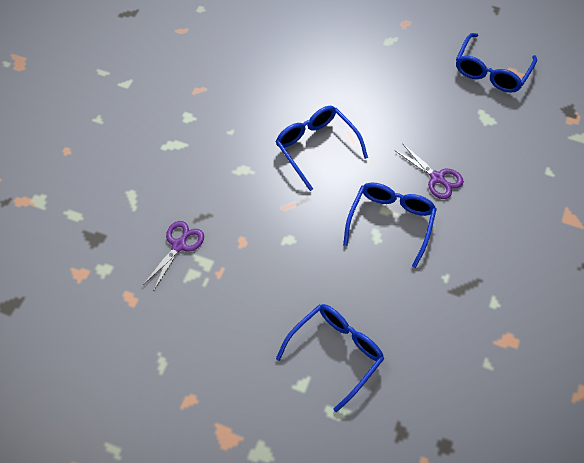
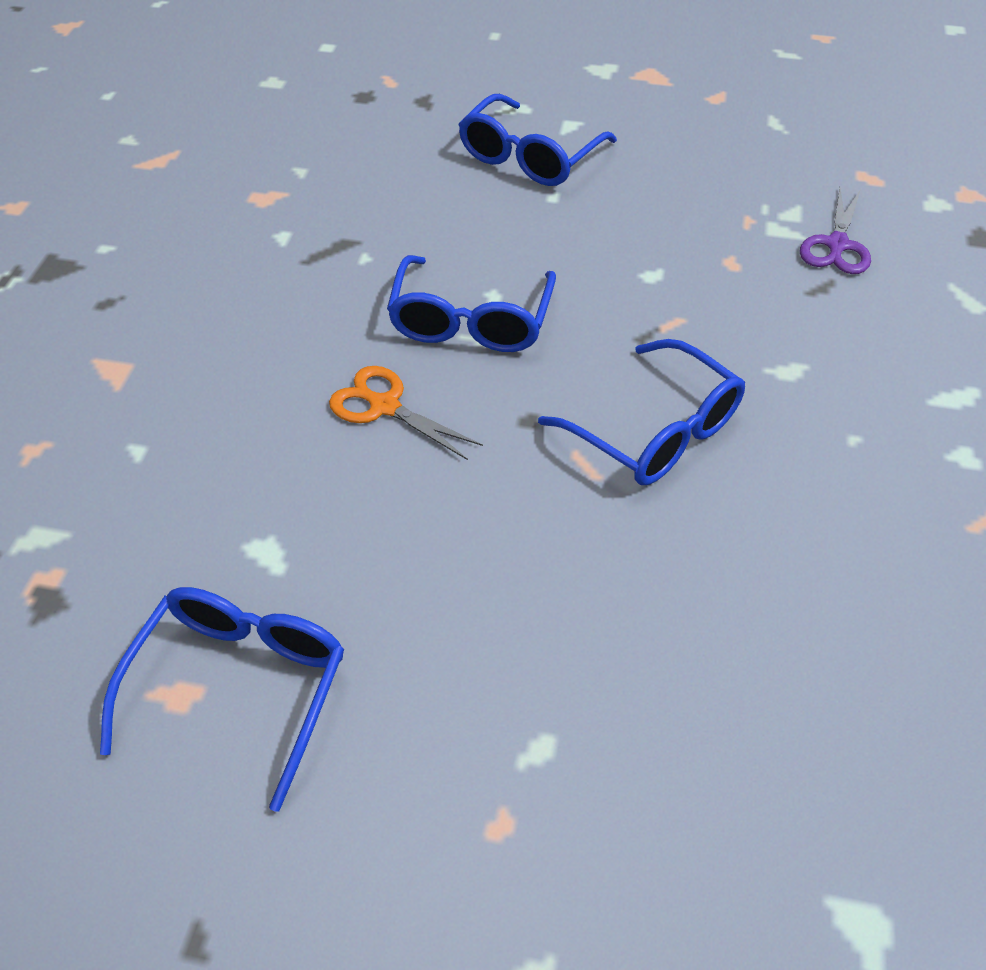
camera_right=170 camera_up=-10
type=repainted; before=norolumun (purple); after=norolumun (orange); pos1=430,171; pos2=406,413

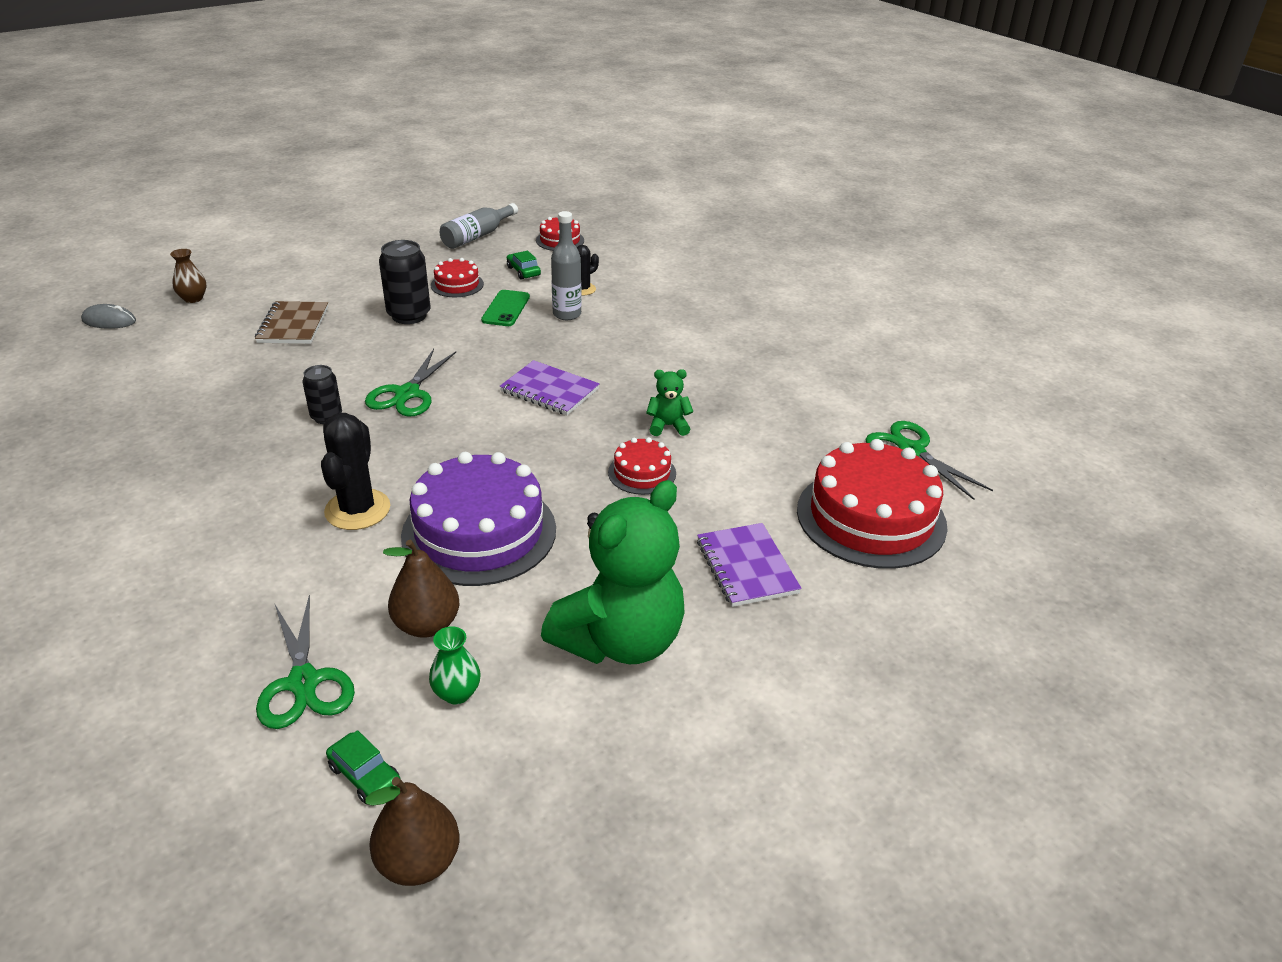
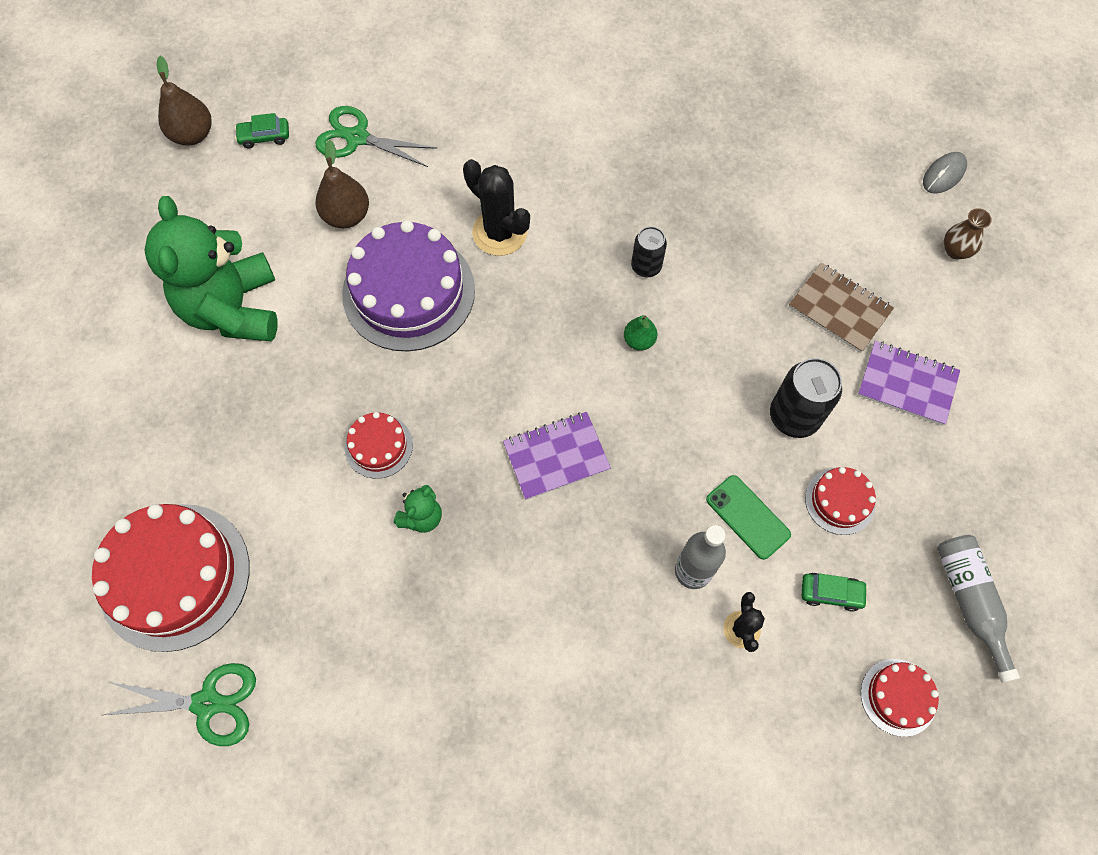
camera_right=130 camera_up=30
type=swapped; before=norolumun (green); after=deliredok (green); pos1=410,383; pos2=640,333
type=shifted; before=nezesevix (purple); pos1=749,565; pos2=909,383
type=gone; before=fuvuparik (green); pos1=455,665

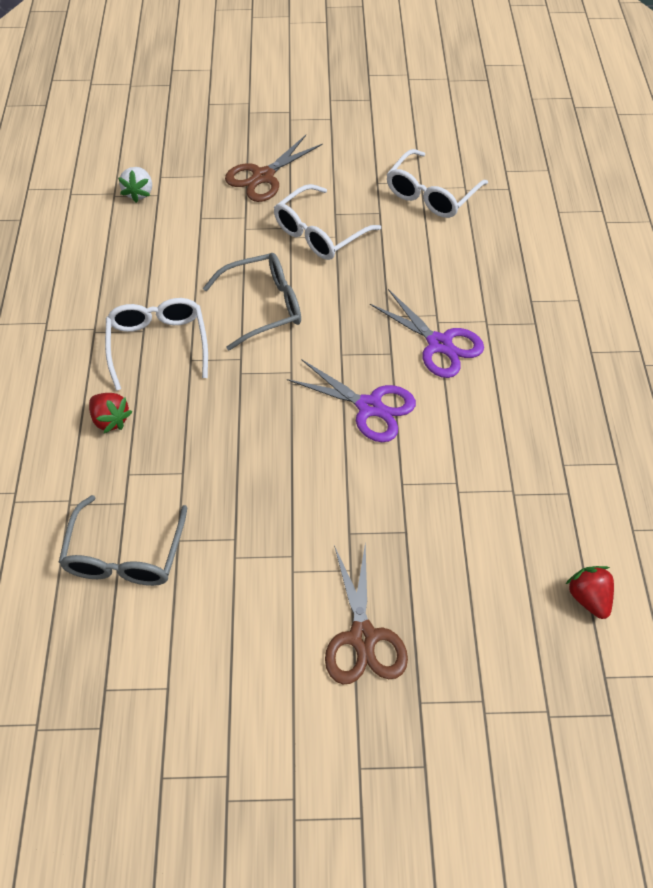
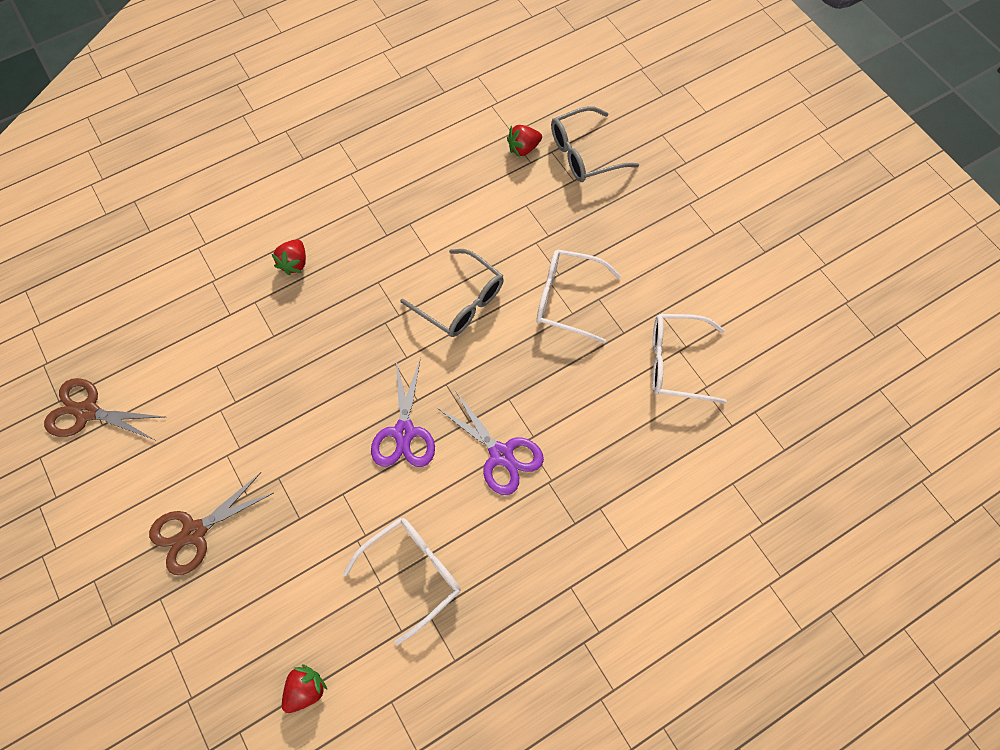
camera_right=60 camera_up=10
type=shifted; before=norolumun (brown); pos1=274,168; pos2=104,409
type=repainted; before=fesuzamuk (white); after=fesuzamuk (red); pos1=135,185; pos2=524,141
type=rotated; before=norolumun (purple); pos1=427,333; pos2=490,443; turn=-60
type=shifted; before=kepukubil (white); pos1=156,344; pos2=402,581
type=shifted; before=kepukubil (grey); pos1=123,540; pos2=595,144

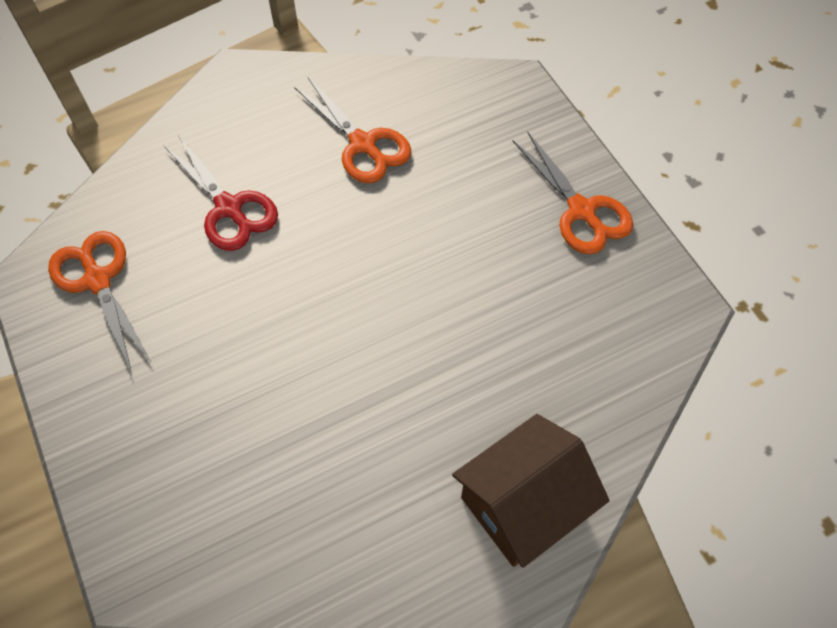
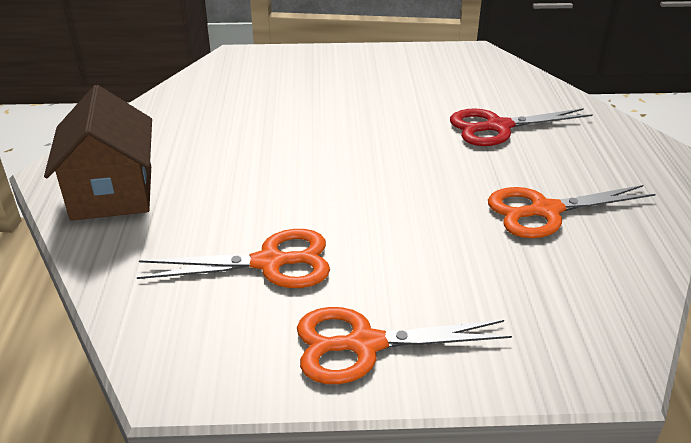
camera_right=115 camera_up=-25
type=shifted; before=norolumun (orange); pos1=100,301; pos2=233,258

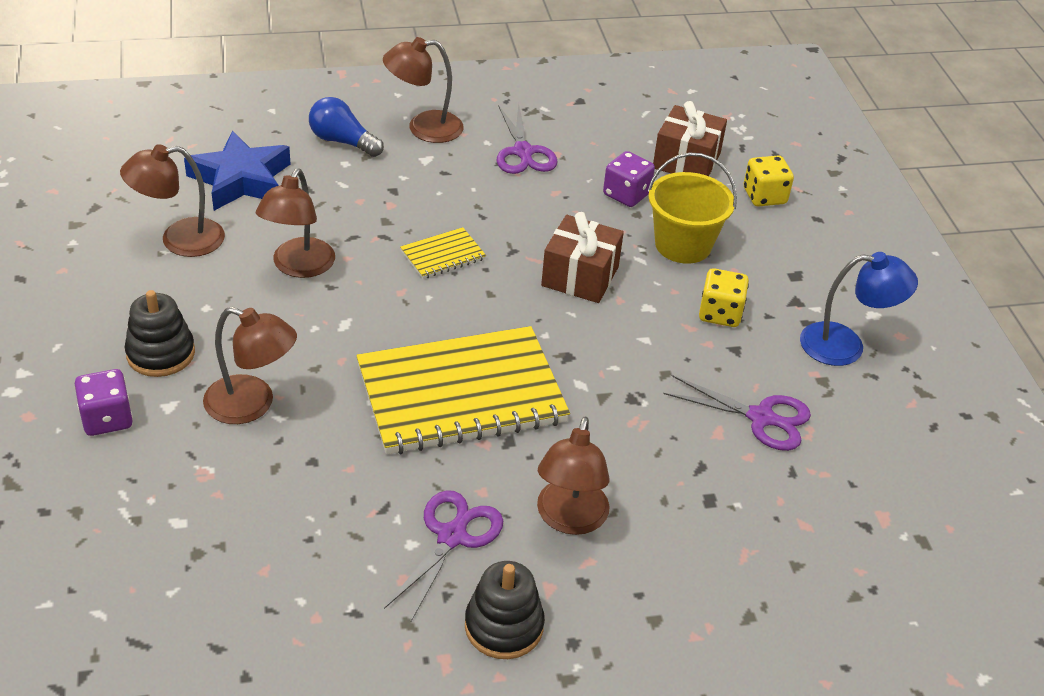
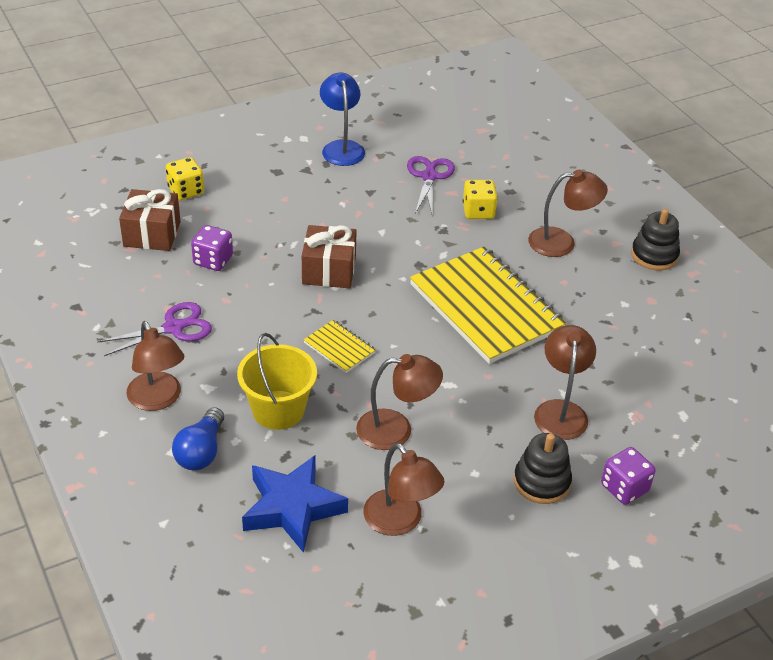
camera_right=-105 camera_up=0
type=shifted; before=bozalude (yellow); pos1=692,208; pos2=277,381
type=shifted; before=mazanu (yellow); pos1=724,297; pos2=480,199
type=gone; before=norolumun (purple); pos1=443,555

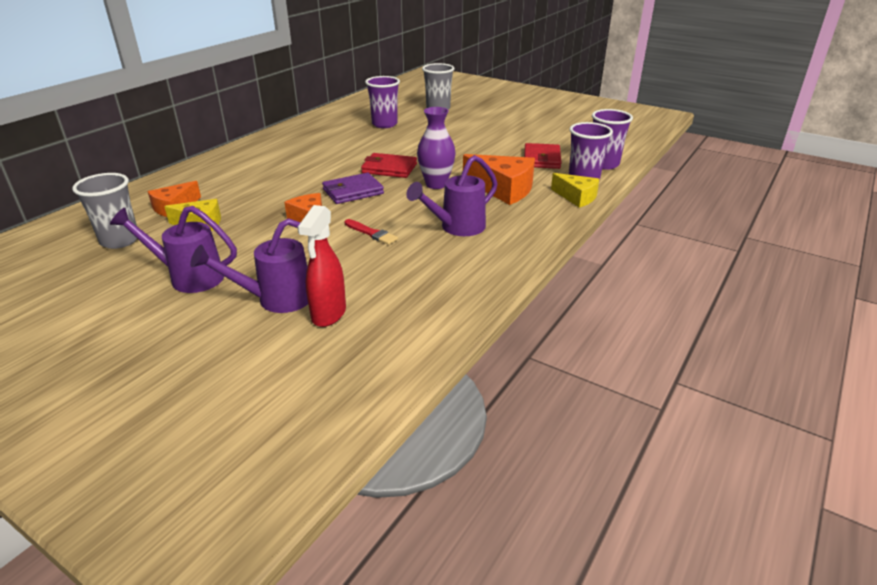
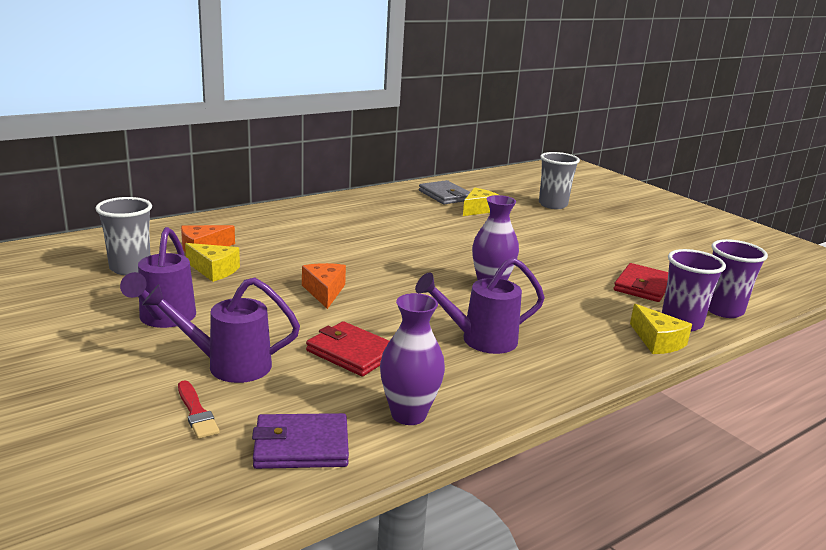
camera_right=20 camera_up=-10
type=swapped; before=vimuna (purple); after=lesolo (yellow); pos1=382,102; pos2=481,201
type=shifted; before=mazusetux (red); pos1=389,165; pos2=347,348
type=gone; before=lesolo (orange); pos1=499,179
type=shifted; before=mazusetux (purple); pos1=353,188; pos2=300,441
type=gone; before=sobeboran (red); pos1=321,266
type=rotated; before=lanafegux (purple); pos1=173,249; pos2=158,277; turn=-120
type=shifted; before=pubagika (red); pos1=371,232; pos2=199,409
type=new; after=mazusetux (grey); pos2=444,192
type=new; after=fuvuparik (purple); pos2=412,359

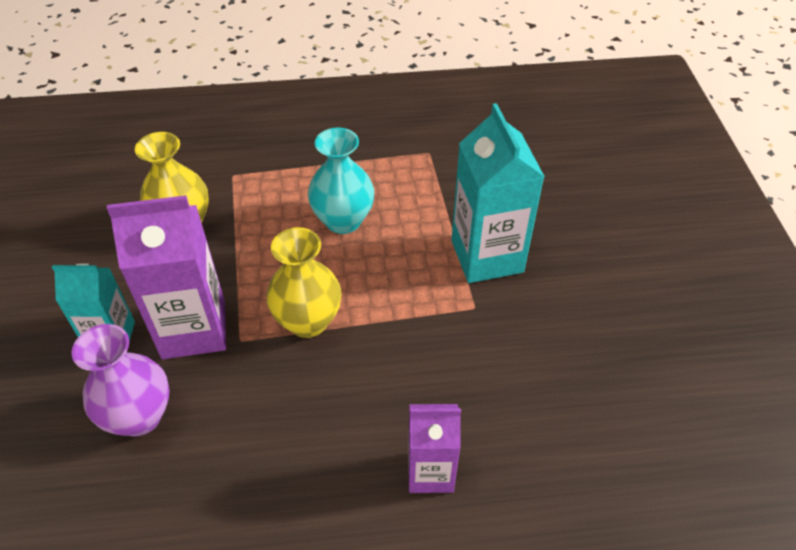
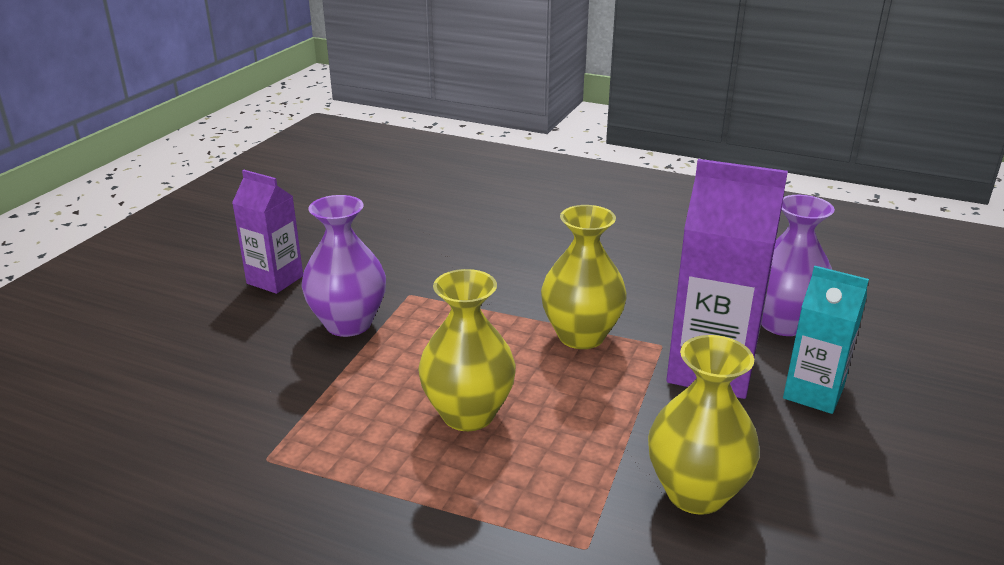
camera_right=-150 camera_up=-20
type=swapped; before=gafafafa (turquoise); after=fuvuparik (purple); pos1=498,193; pos2=343,266
type=repainted; before=fuvuparik (turquoise); after=fuvuparik (yellow); pos1=341,181; pos2=467,350
type=shifted; before=gafafafa (purple); pos1=434,448; pos2=267,232

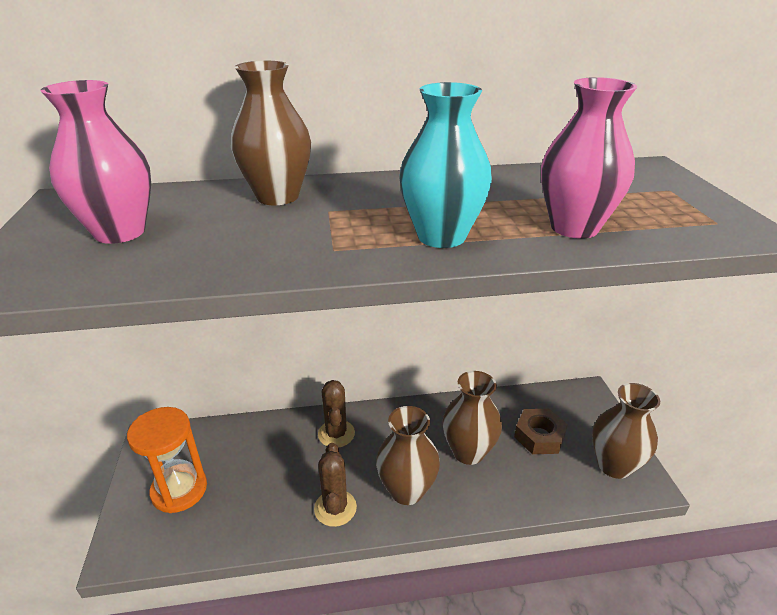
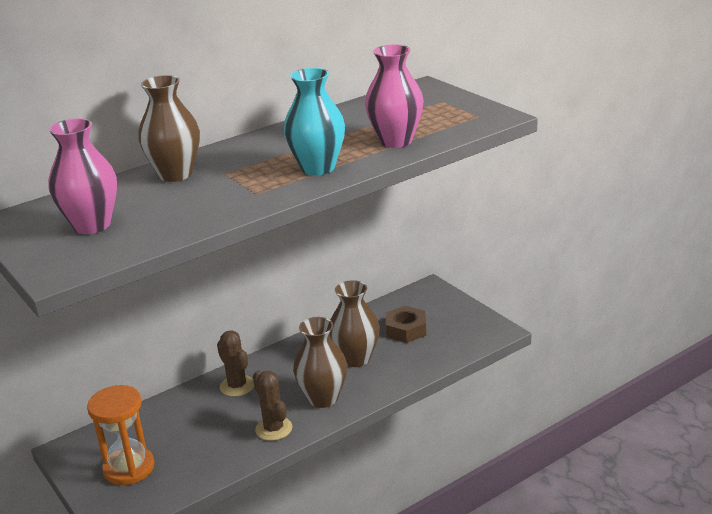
camera_right=-25 camera_up=-5
type=gone; before=fuvuparik (brown); pos1=626,431

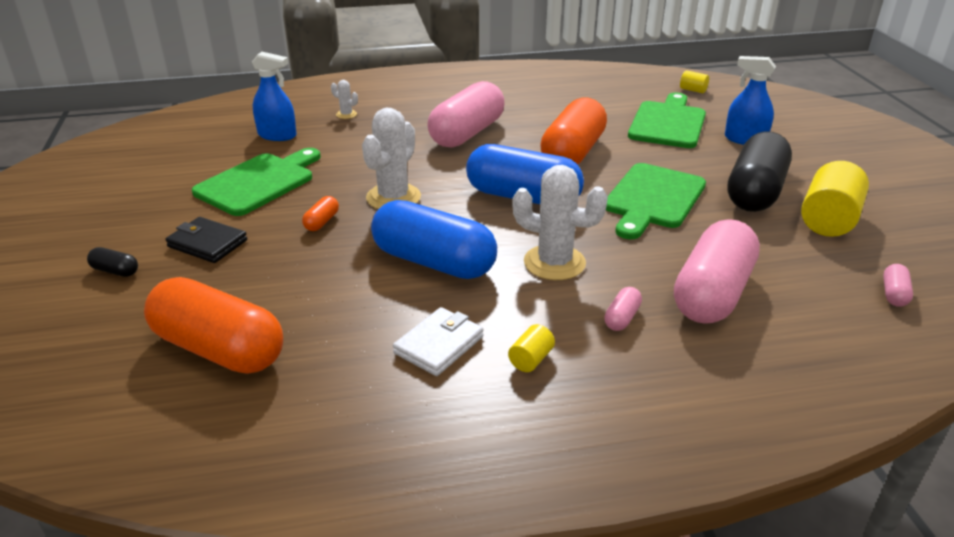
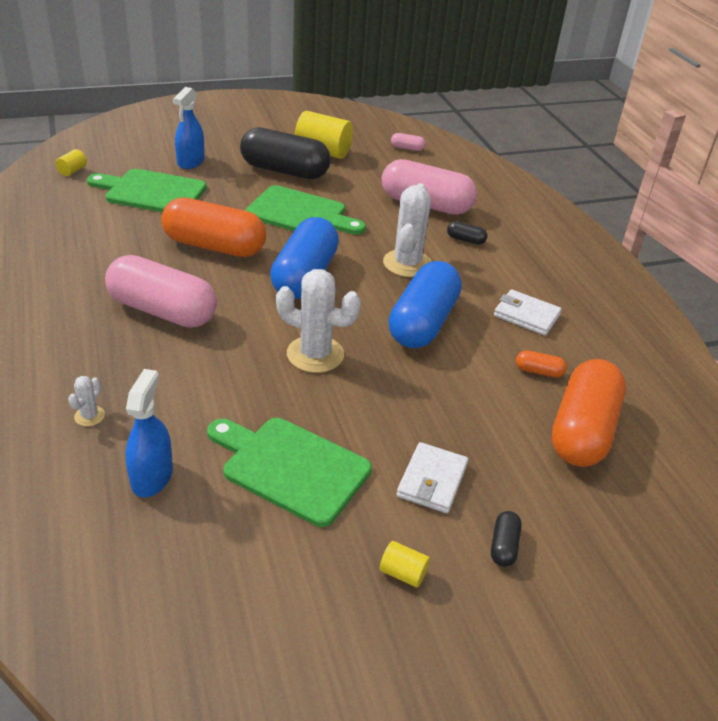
camera_right=-100 camera_up=5
type=shifted; before=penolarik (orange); pos1=320,213; pos2=541,364
type=repainted; before=mazusetux (black); after=mazusetux (white); pos1=206,240; pos2=432,477
type=repainted; before=penolarik (pink); after=penolarik (black); pos1=623,309; pos2=467,233
type=shifted; before=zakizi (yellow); pos1=531,348; pos2=405,564

